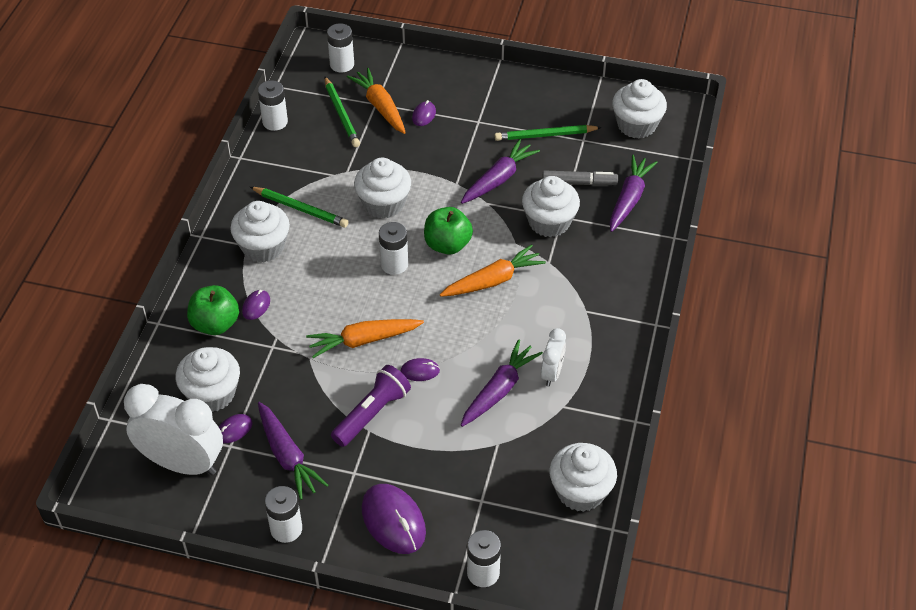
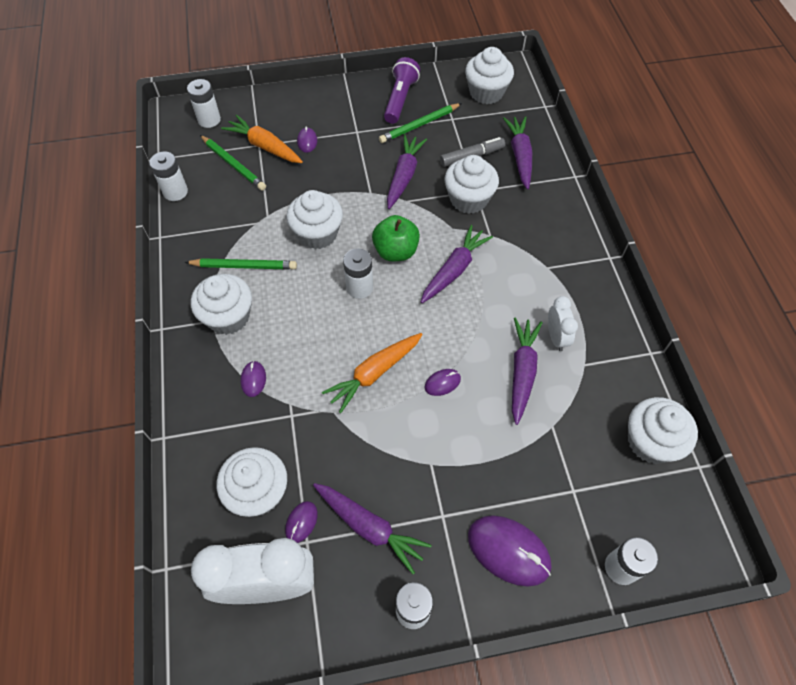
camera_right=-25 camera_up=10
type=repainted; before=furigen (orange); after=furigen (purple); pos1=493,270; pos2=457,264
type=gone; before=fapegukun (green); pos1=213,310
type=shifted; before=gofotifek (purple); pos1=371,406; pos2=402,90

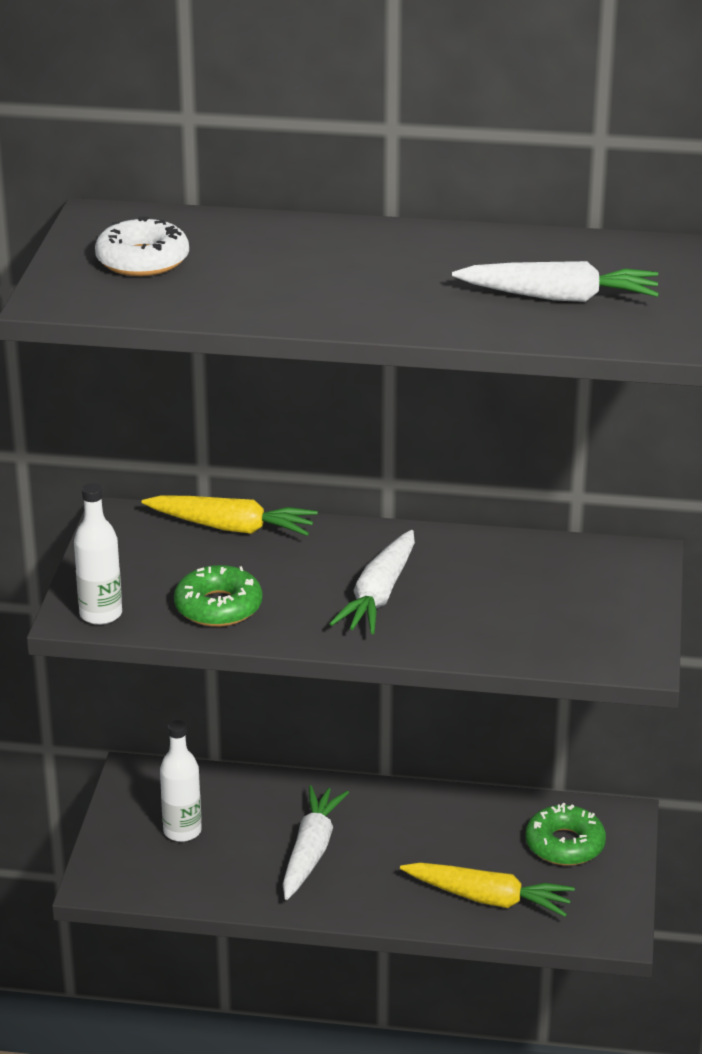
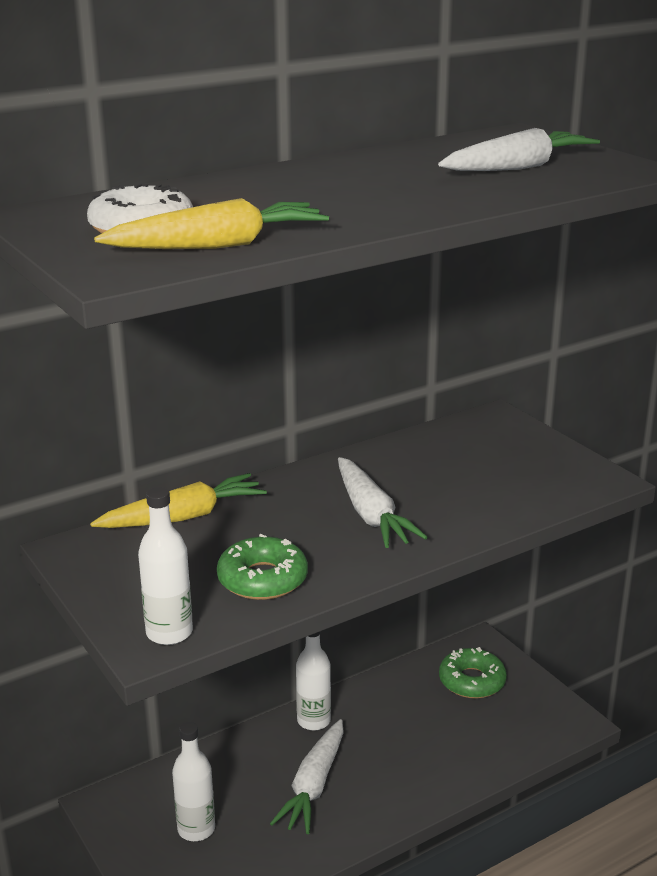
camera_right=-40 camera_up=-5
type=rotated; before=furigen (white); pos1=316,842; pos2=307,776; turn=-135
type=shifted; before=furigen (yellow); pos1=487,889; pos2=211,223
type=new; after=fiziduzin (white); pos2=313,681

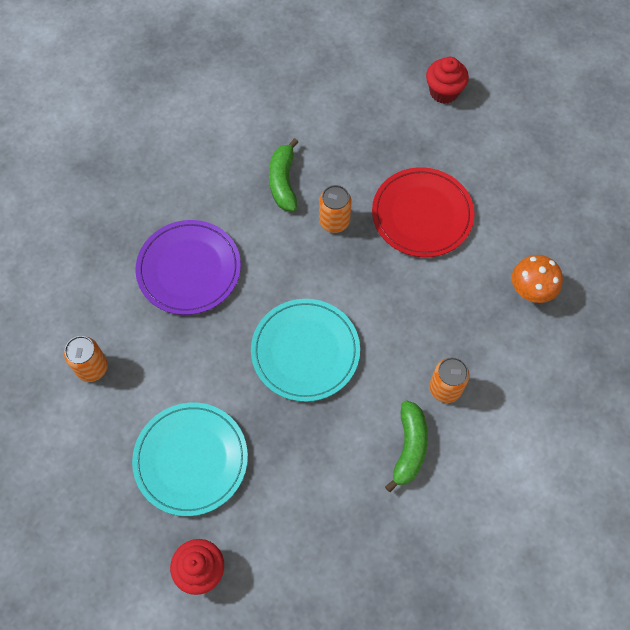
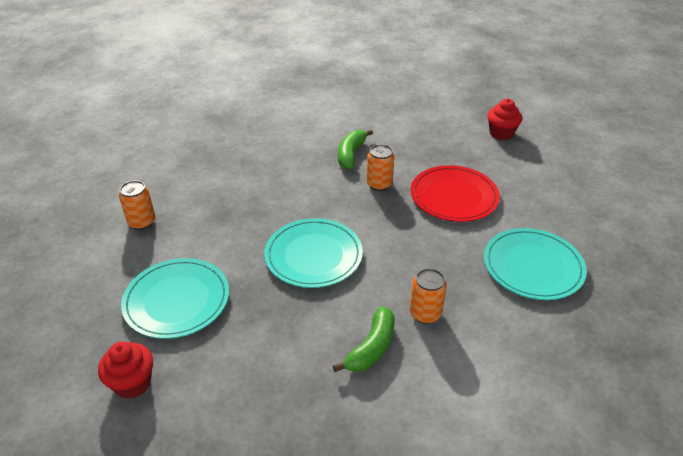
camera_right=20 camera_up=-25
type=gone; before=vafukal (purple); pos1=188,267
type=swapped; before=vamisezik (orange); after=vafukal (turquoise); pos1=537,279; pos2=535,264

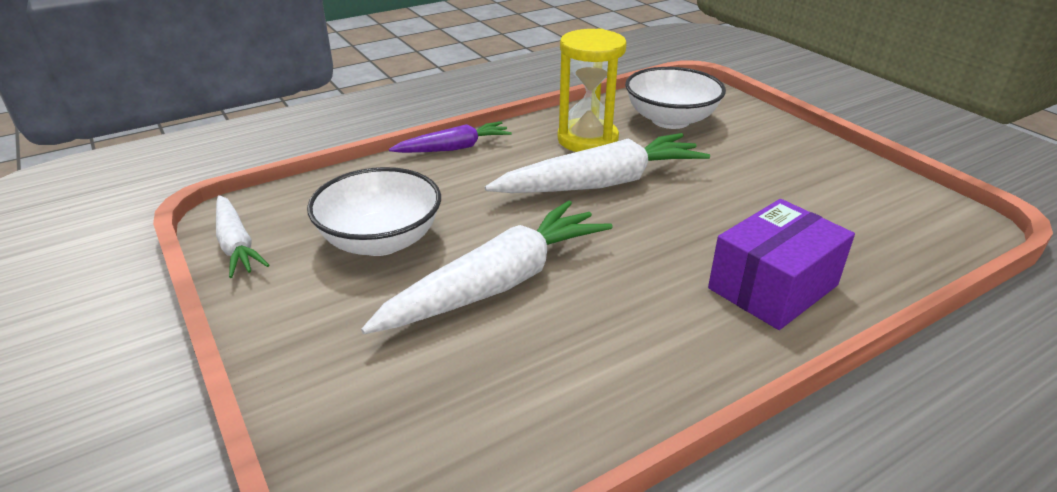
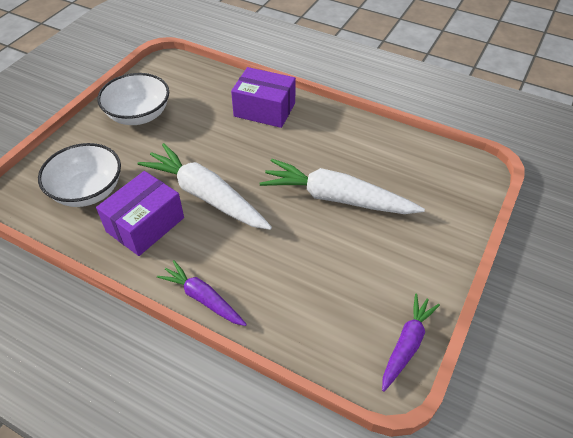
camera_right=-120 camera_up=15
type=swapped; before=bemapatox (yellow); after=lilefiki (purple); pos1=592,90; pos2=140,213
type=shifted; before=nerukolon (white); pos1=374,211; pos2=133,99
type=repainted; before=furigen (white); after=furigen (purple); pos1=242,236; pos2=411,343

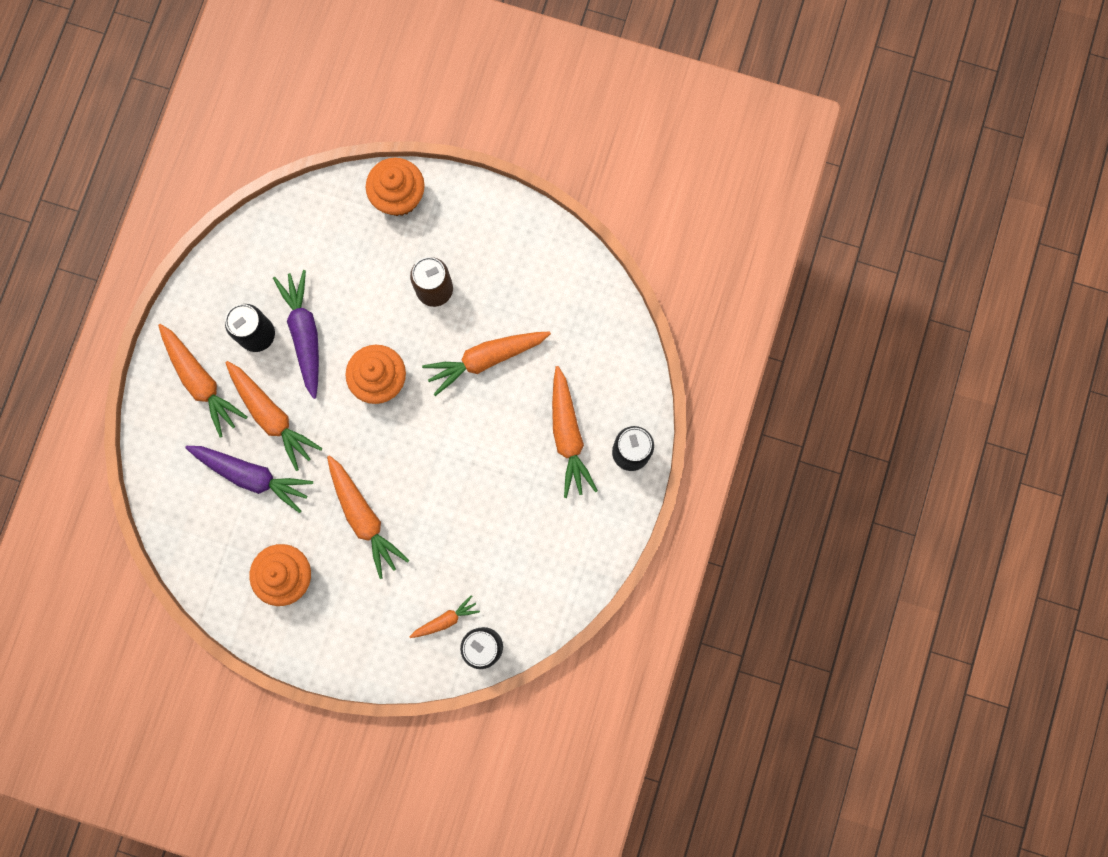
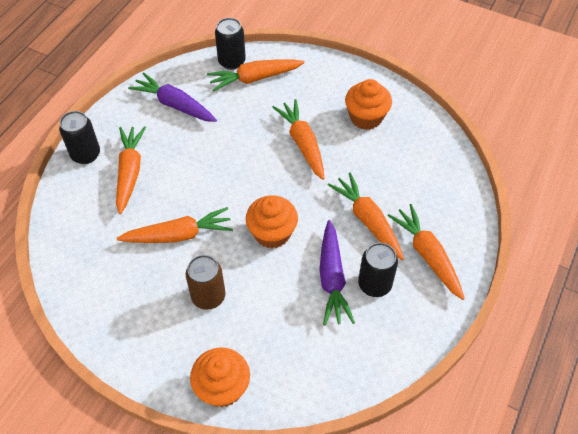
camera_right=-170 camera_up=-25
type=shifted; before=furigen (purple); pos1=249,479; pos2=172,97
type=scaled; before=furigen (orange); pos1=445,616; pos2=256,75; scale=1.82

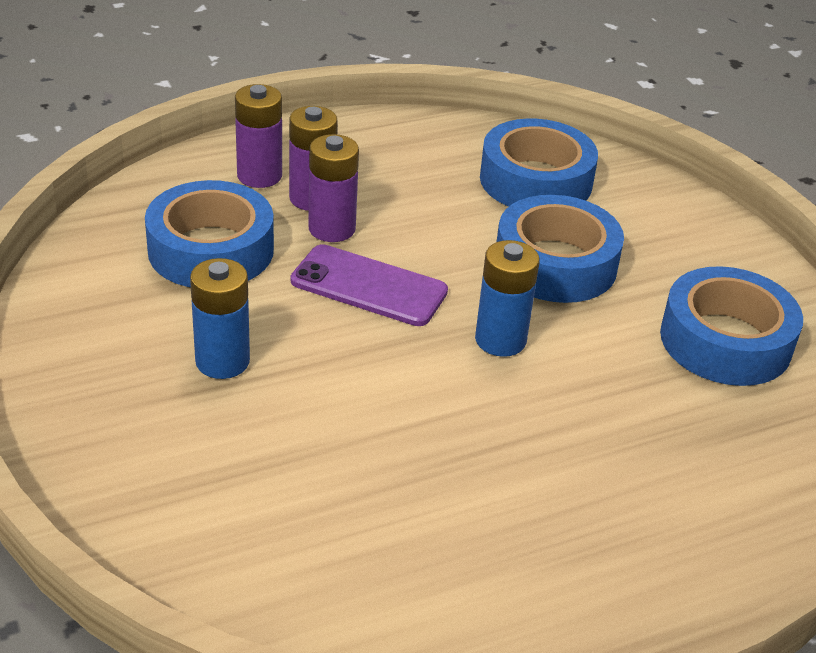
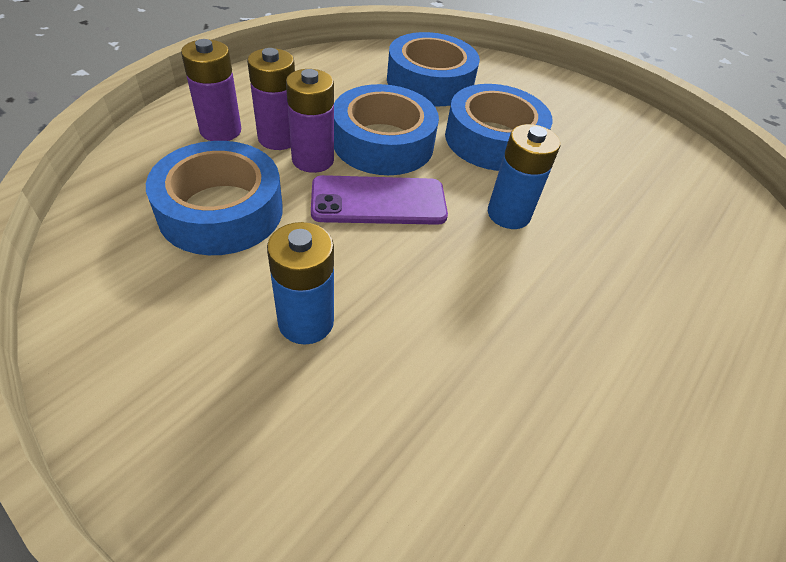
camera_right=-30 camera_up=10
type=shifted; before=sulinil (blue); pos1=731,326; pos2=386,129

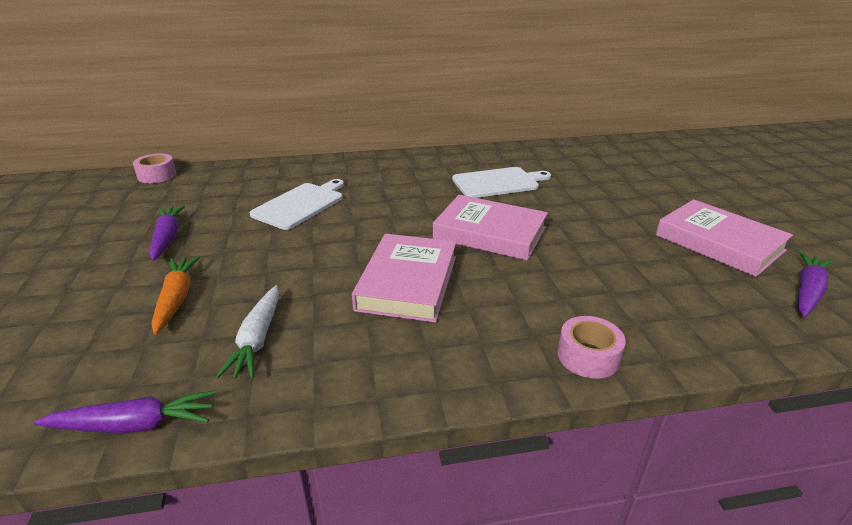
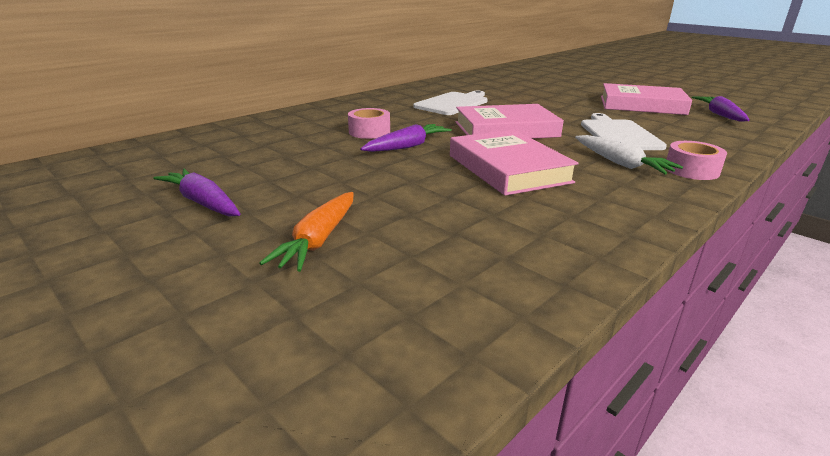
camera_right=-35 camera_up=-5
type=shifted; before=sulinil (pink); pos1=155,168; pos2=369,123
type=shifted; before=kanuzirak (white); pos1=297,204; pos2=624,131
type=rotated; before=furigen (orange); pos1=176,295; pos2=306,232; turn=-120
type=shifted; before=furigen (white); pos1=247,332; pos2=629,155
type=shifted; before=furigen (purple); pos1=125,411; pos2=406,138

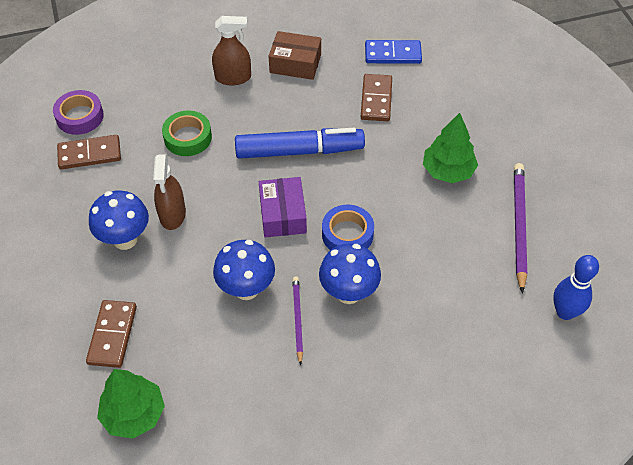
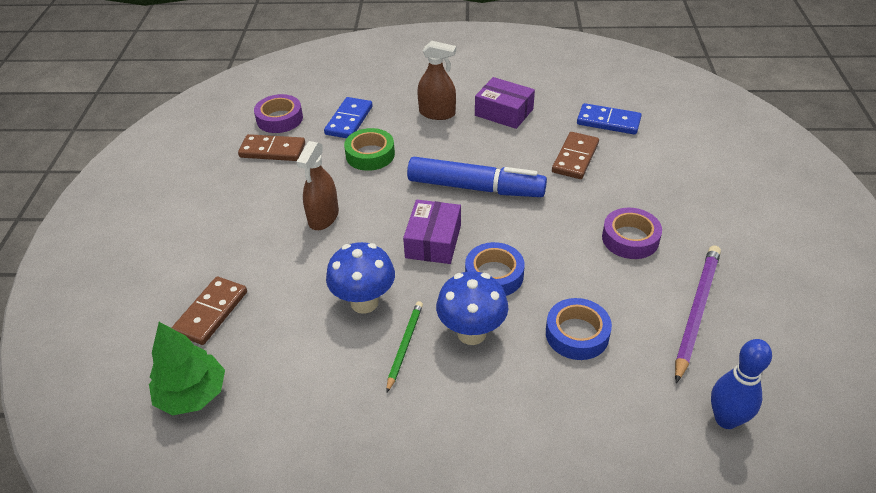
camera_right=20 camera_up=-10
type=repainted; before=lilefiki (brown); after=lilefiki (purple); pos1=295,55; pos2=505,103
type=swapped; before=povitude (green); after=sulinil (purple); pos1=450,148; pos2=632,233
type=gone; before=vamisezik (blue); pos1=119,220
type=repainted; before=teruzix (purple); after=teruzix (green); pos1=297,321; pos2=404,347
type=new; after=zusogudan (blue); pos2=348,117
type=new; after=sulinil (blue); pos2=579,329

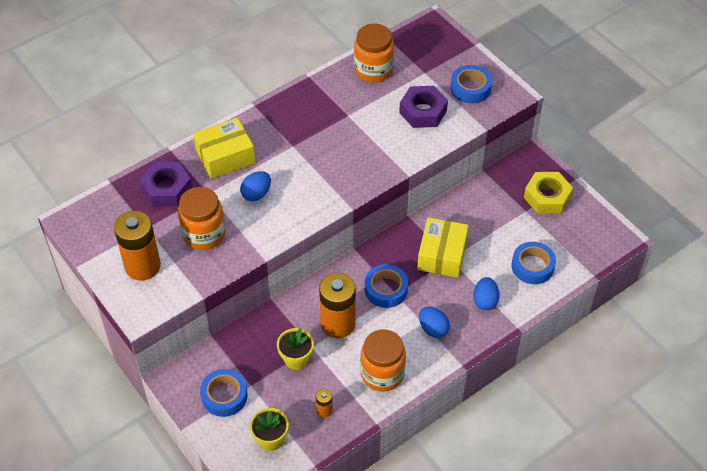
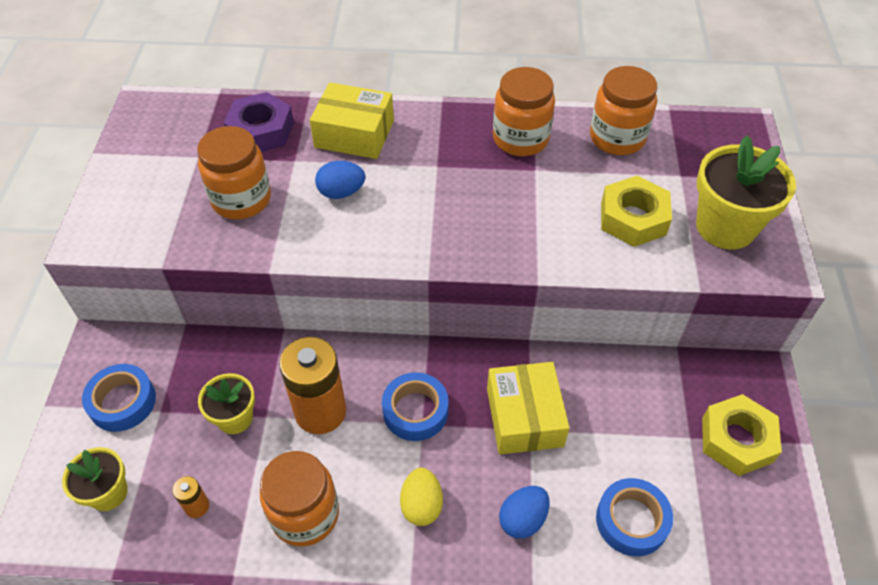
camera_right=40 camera_up=0
type=swapped; before=sulinil (blue); after=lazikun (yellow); pos1=471,84; pos2=746,192
type=repainted; before=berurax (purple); after=berurax (yellow); pos1=423,107; pos2=636,211
type=gone; before=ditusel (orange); pos1=137,245
type=rotated; before=lilefiki (yellow); pos1=443,247; pos2=528,408; turn=-60
type=repainted; before=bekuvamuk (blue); after=bekuvamuk (yellow); pos1=434,322; pos2=421,497
type=new; after=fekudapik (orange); pos2=524,111

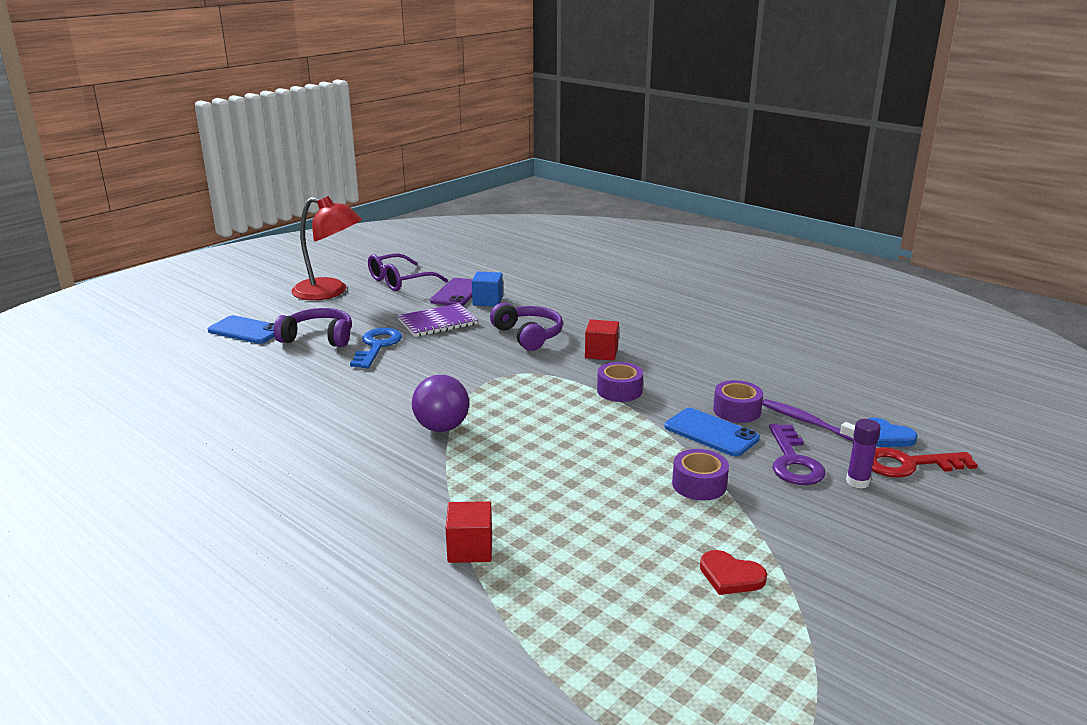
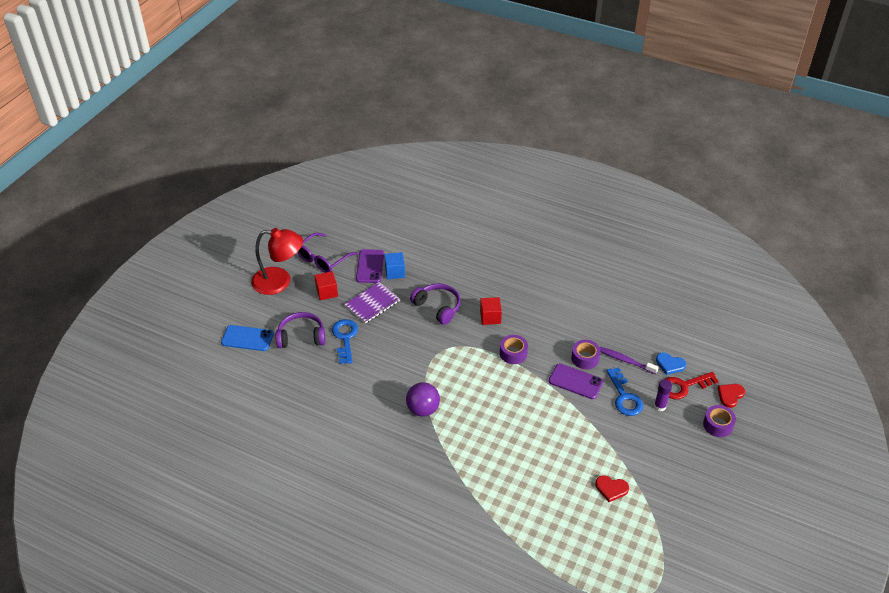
camera_right=-15 camera_up=20
type=repainted; before=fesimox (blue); after=fesimox (purple); pos1=712,432; pos2=576,381
type=repainted; before=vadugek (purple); after=vadugek (blue); pos1=797,454; pos2=624,391
type=shifted; before=sulinil (purple); pos1=700,475; pos2=719,421
type=shifted; before=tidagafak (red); pos1=469,532; pos2=326,285
type=new; after=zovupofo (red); pos2=731,396

